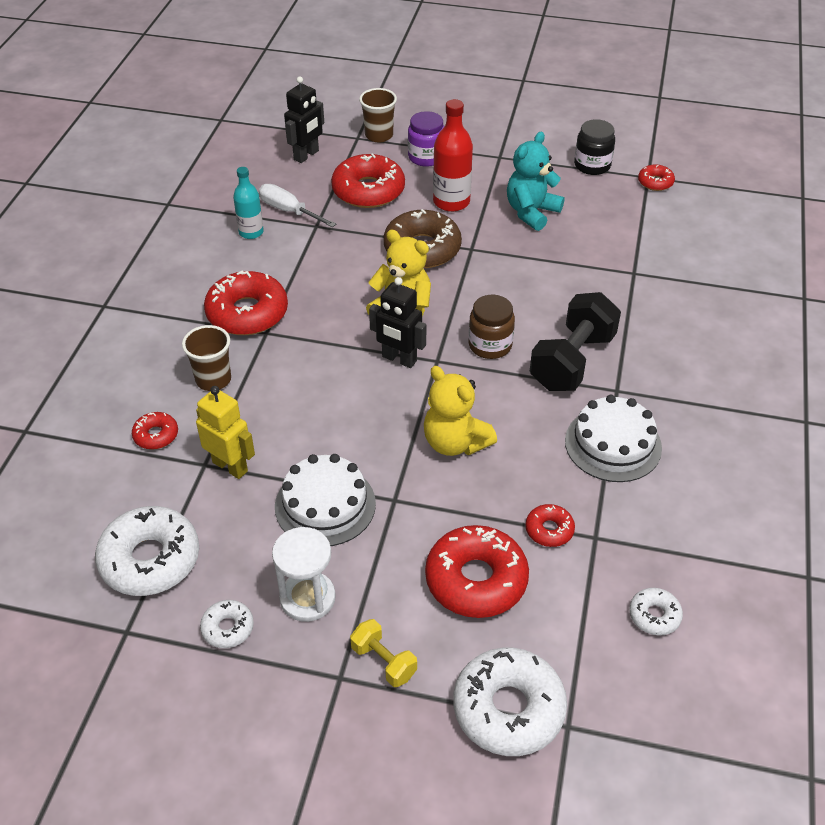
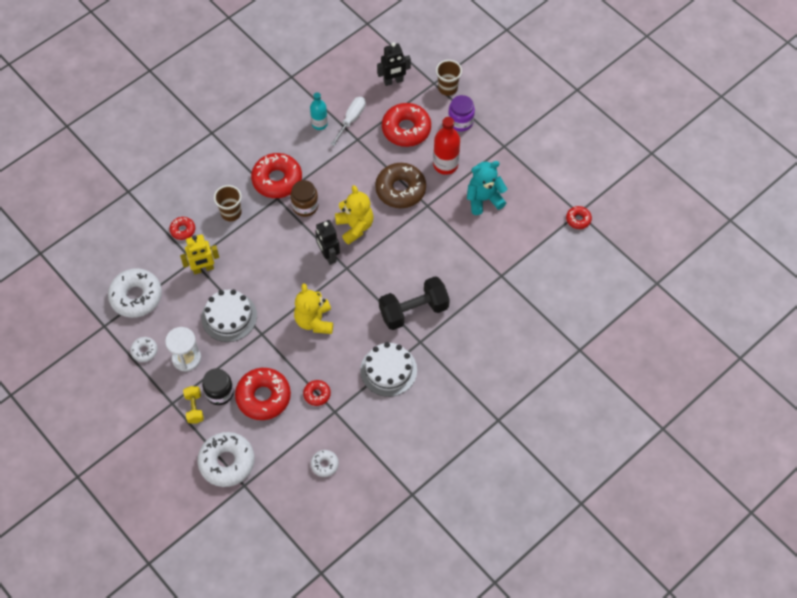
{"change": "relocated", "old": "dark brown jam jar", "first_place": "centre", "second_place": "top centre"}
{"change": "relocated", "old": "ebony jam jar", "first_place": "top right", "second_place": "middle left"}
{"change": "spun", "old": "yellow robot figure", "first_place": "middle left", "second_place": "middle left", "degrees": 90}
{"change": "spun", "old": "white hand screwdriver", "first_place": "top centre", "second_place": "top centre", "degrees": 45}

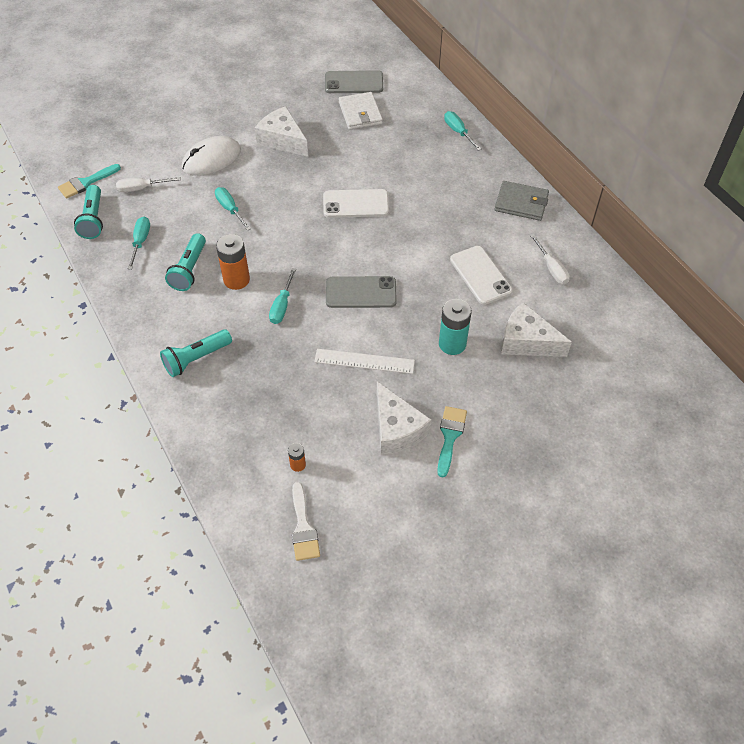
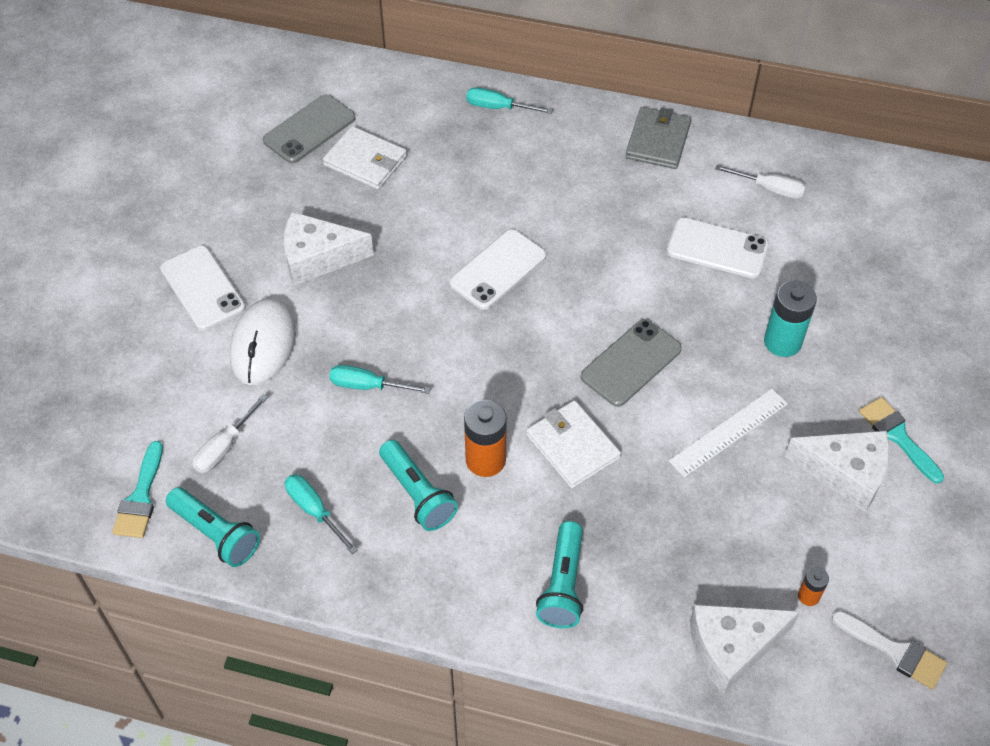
{"change": "appeared", "new": "white smartphone (no. 1 from left)", "second_place": "middle left"}
{"change": "relocated", "old": "white cheese (no. 3 from left in the first image)", "new": "white cheese (no. 2 from left)", "first_place": "middle right", "second_place": "bottom right"}
{"change": "exchanged", "old": "turquoise hand screwdriver (no. 3 from left)", "new": "white card wallet (no. 2 from left)", "first_place": "centre", "second_place": "centre"}
{"change": "spun", "old": "grey card wallet", "first_place": "top right", "second_place": "top centre", "degrees": -45}

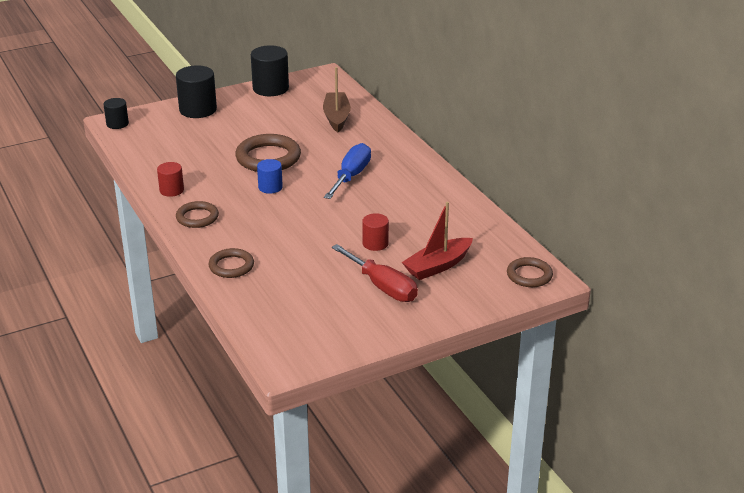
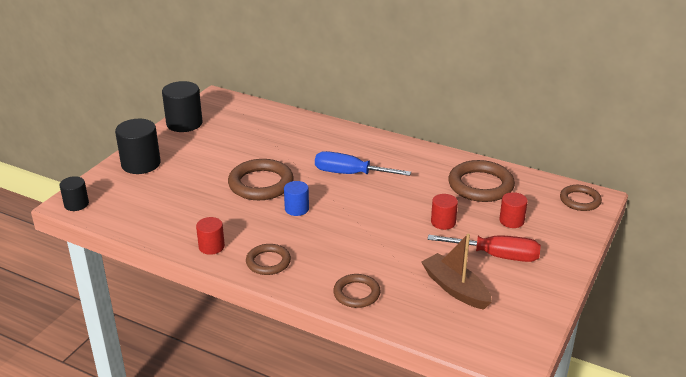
{"change": "appeared", "new": "dark brown hoop (no. 4 from left)", "second_place": "middle right"}
{"change": "relocated", "old": "dark brown sailboat", "first_place": "top centre", "second_place": "bottom centre"}
{"change": "exchanged", "old": "scarlet sailboat", "new": "scarlet solid cylinder (no. 3 from left)", "first_place": "centre", "second_place": "middle right"}
{"change": "spun", "old": "cobalt hand screwdriver", "first_place": "centre", "second_place": "centre", "degrees": -60}

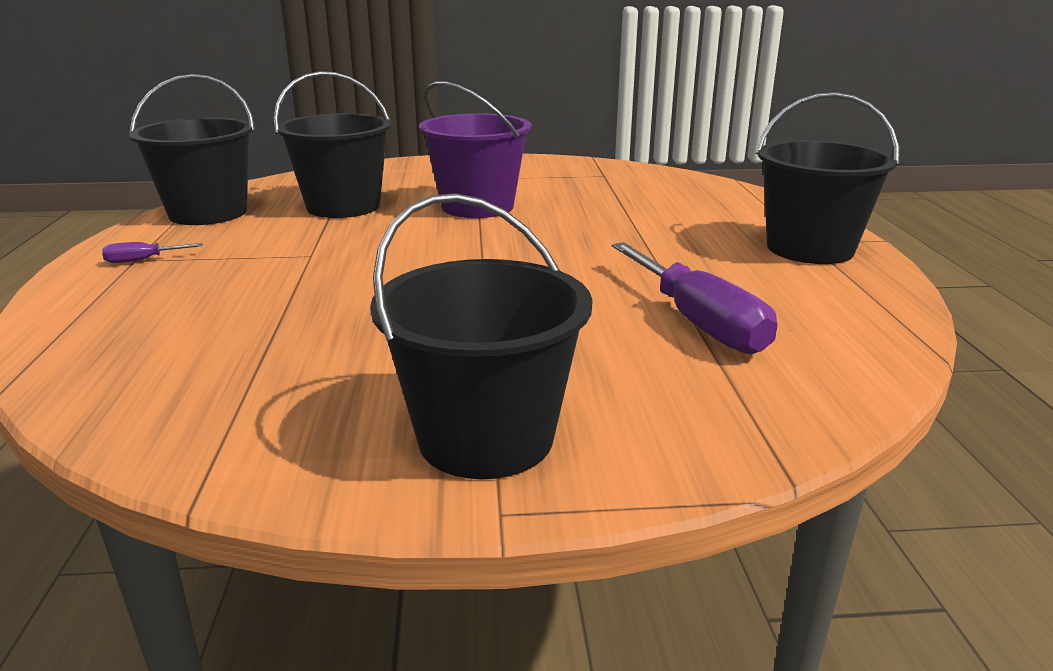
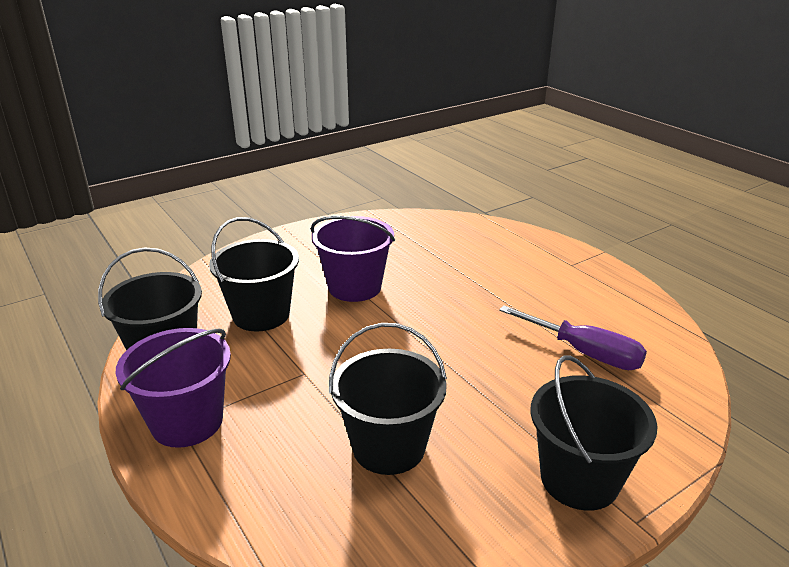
{"change": "relocated", "old": "ebony pail (no. 4 from left in the first image)", "new": "ebony pail (no. 3 from left)", "first_place": "top right", "second_place": "bottom centre"}
{"change": "exchanged", "old": "royal purple hand screwdriver (no. 1 from left)", "new": "royal purple pail (no. 1 from left)", "first_place": "middle left", "second_place": "bottom left"}

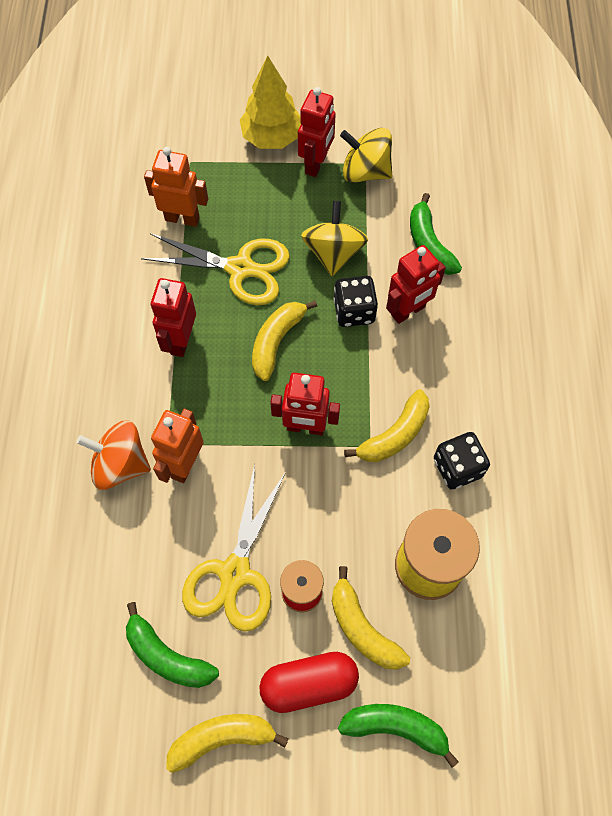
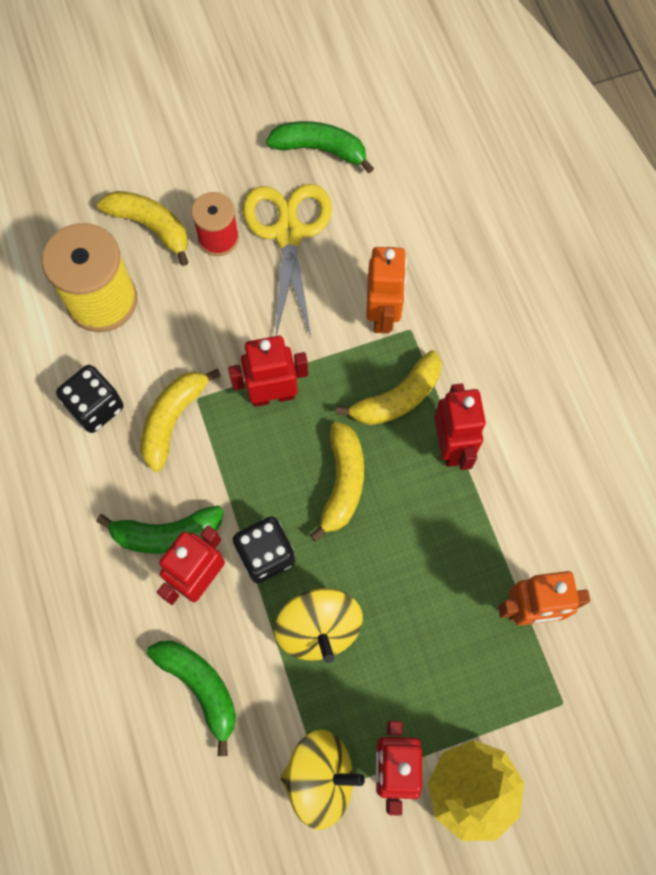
{"change": "missing", "old": "bright orange whirligig", "first_place": "middle left"}
{"change": "missing", "old": "yellow scissors (no. 1 from left)", "first_place": "top centre"}
{"change": "missing", "old": "scarlet pill", "first_place": "bottom centre"}
{"change": "relocated", "old": "yellow banana fruit (no. 1 from left in the first image)", "new": "yellow banana fruit (no. 4 from left)", "first_place": "bottom centre", "second_place": "centre"}
{"change": "relocated", "old": "emerald banana fruit (no. 2 from left in the first image)", "new": "emerald banana fruit (no. 1 from left)", "first_place": "bottom centre", "second_place": "middle left"}

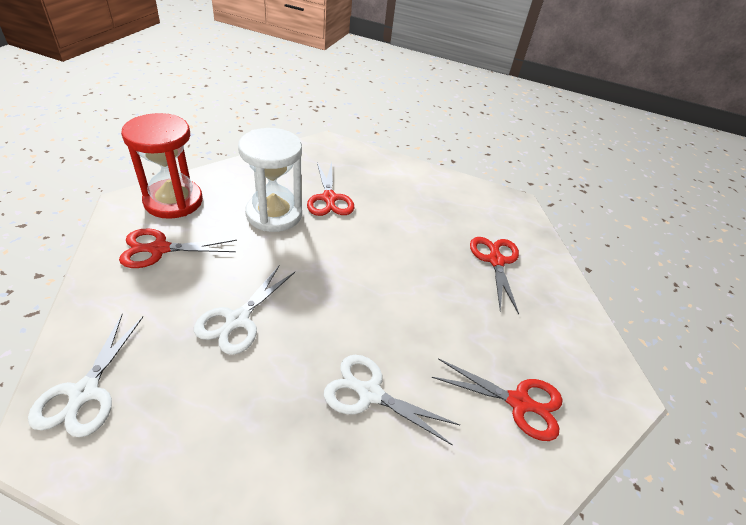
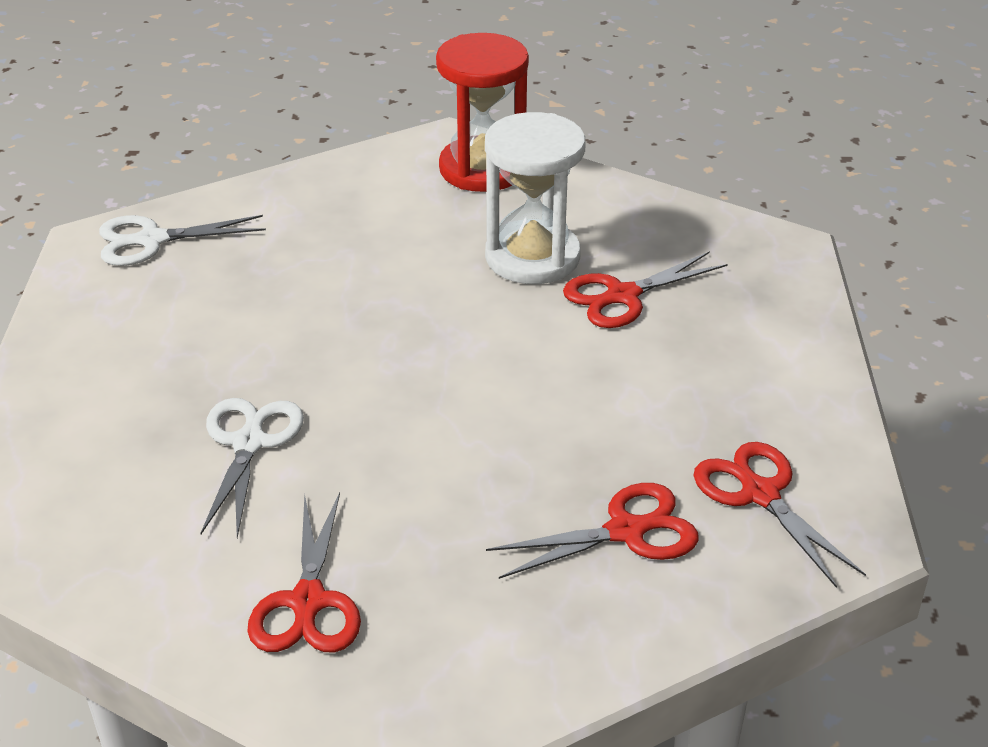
{"change": "missing", "old": "white scissors (no. 2 from left)", "first_place": "middle left"}
{"change": "relocated", "old": "scarlet scissors (no. 1 from left in the first image)", "new": "scarlet scissors (no. 4 from left)", "first_place": "middle left", "second_place": "bottom right"}

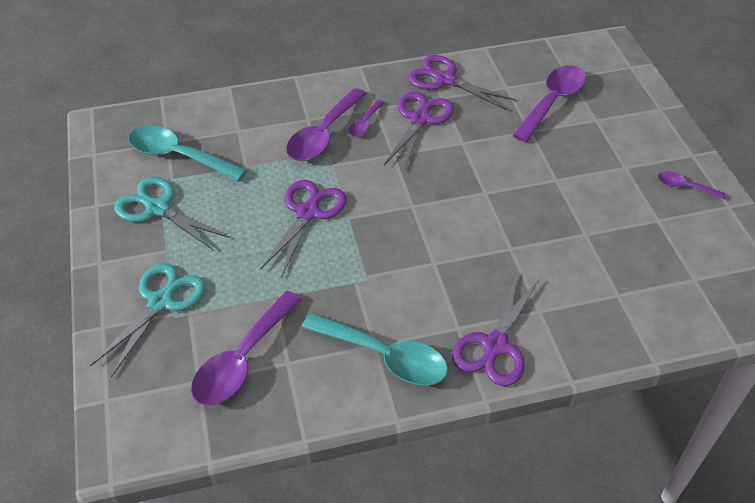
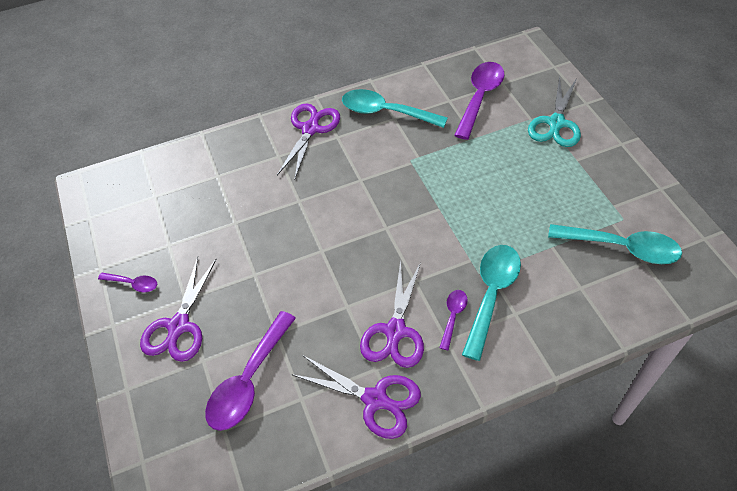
{"change": "missing", "old": "turquoise scissors (no. 2 from left)", "first_place": "middle left"}
{"change": "relocated", "old": "royal purple scissors (no. 1 from left)", "first_place": "centre", "second_place": "middle left"}
{"change": "colour", "old": "royal purple teaspoon (no. 2 from left)", "new": "turquoise teaspoon (no. 2 from left)", "first_place": "top centre", "second_place": "centre"}

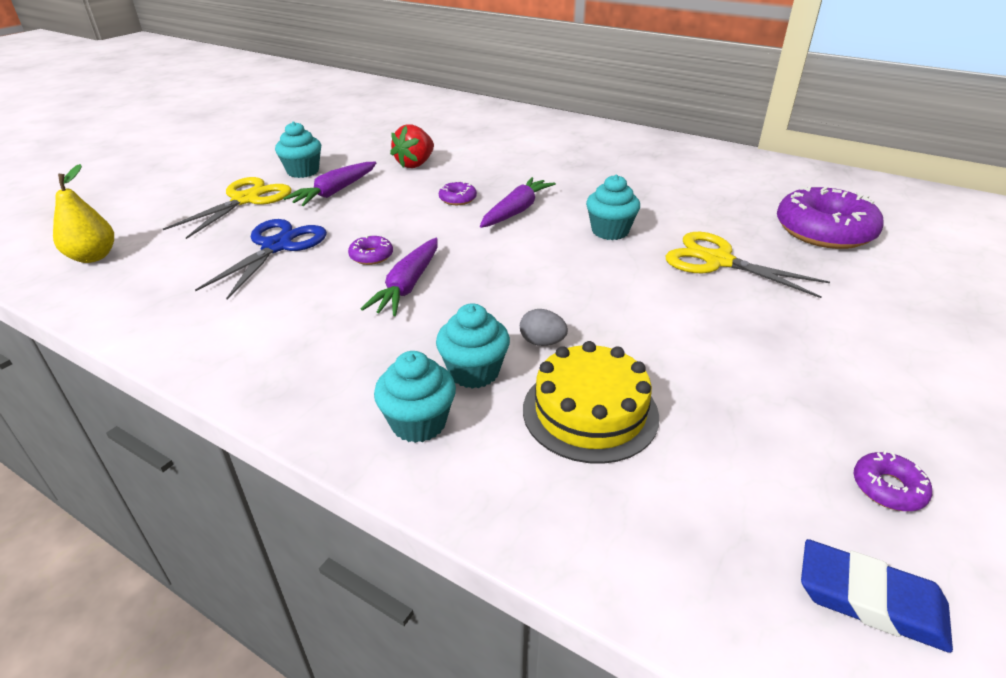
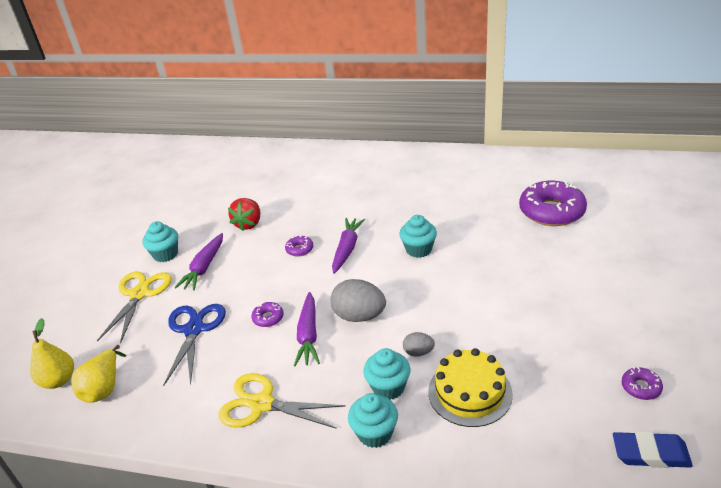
{"change": "appeared", "new": "yellow toy pear (no. 2 from left)", "second_place": "bottom left"}
{"change": "appeared", "new": "grey egg shape (no. 1 from left)", "second_place": "centre"}
{"change": "relocated", "old": "yellow scissors (no. 2 from left)", "first_place": "middle right", "second_place": "bottom centre"}

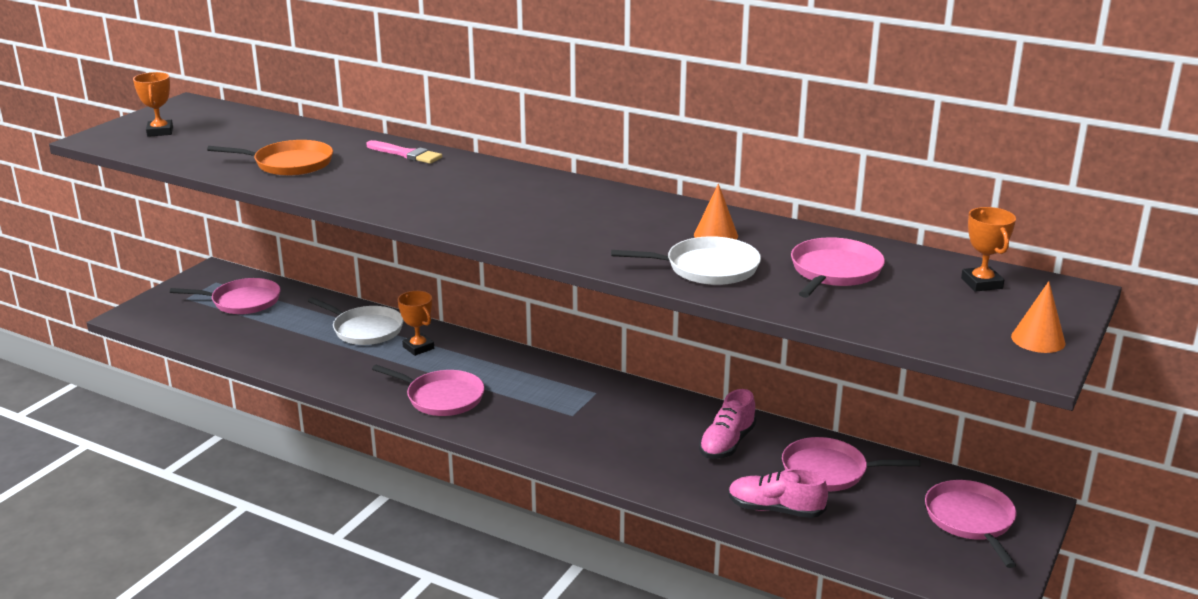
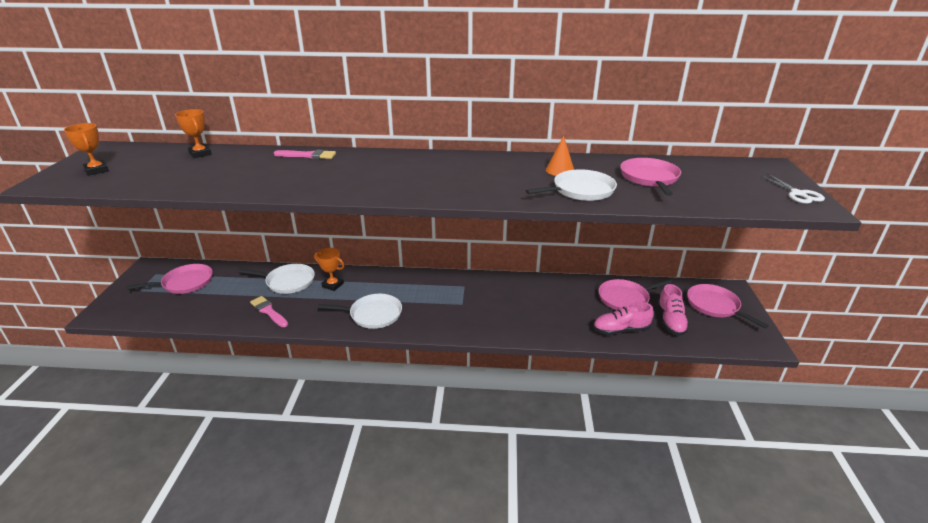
{"change": "missing", "old": "bright orange frying pan", "first_place": "top left"}
{"change": "appeared", "new": "rose-pink paintbrush (no. 1 from left)", "second_place": "middle left"}
{"change": "relocated", "old": "rose-pink shoe (no. 1 from left in the first image)", "new": "rose-pink shoe (no. 2 from left)", "first_place": "bottom centre", "second_place": "middle right"}
{"change": "relocated", "old": "bright orange award cup (no. 3 from left in the first image)", "new": "bright orange award cup (no. 2 from left)", "first_place": "middle right", "second_place": "top left"}
{"change": "exchanged", "old": "bright orange cone shape (no. 2 from left)", "new": "white scissors", "first_place": "middle right", "second_place": "middle right"}
{"change": "colour", "old": "rose-pink frying pan (no. 2 from left)", "new": "white frying pan (no. 2 from left)", "first_place": "centre", "second_place": "centre"}

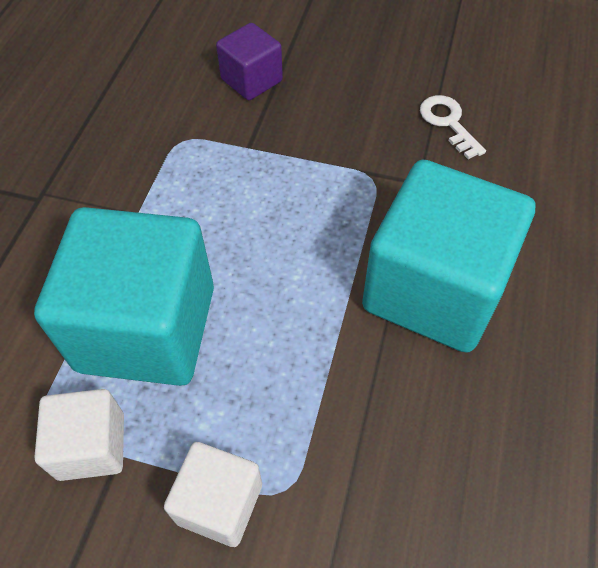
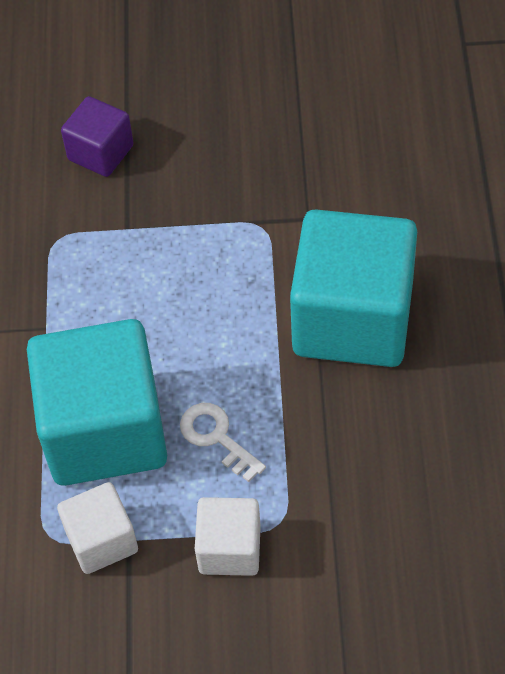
{"change": "relocated", "old": "white latchkey", "first_place": "top right", "second_place": "centre"}

